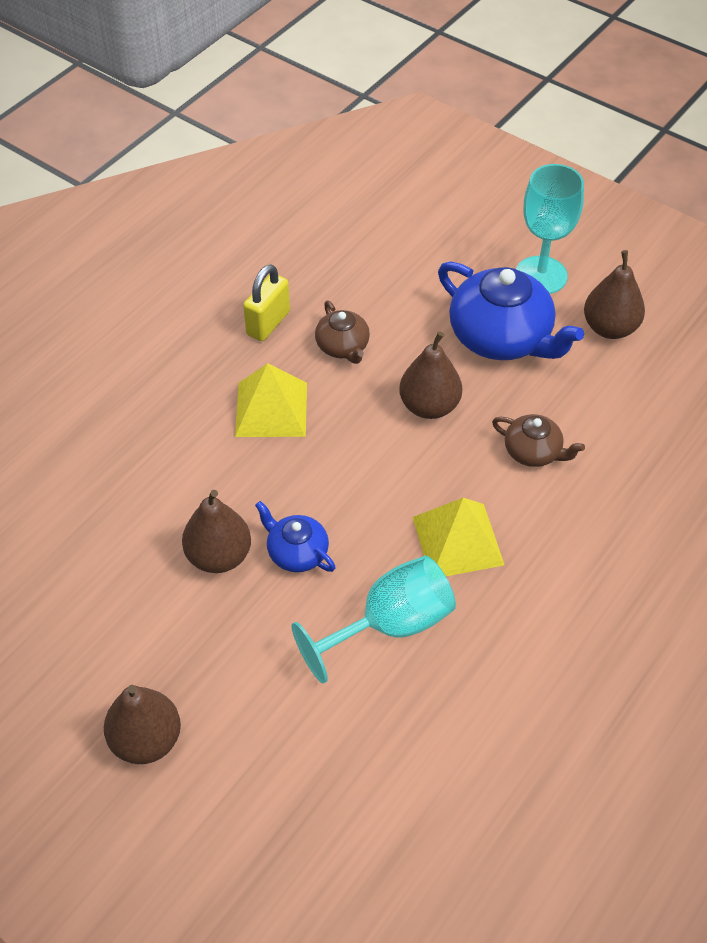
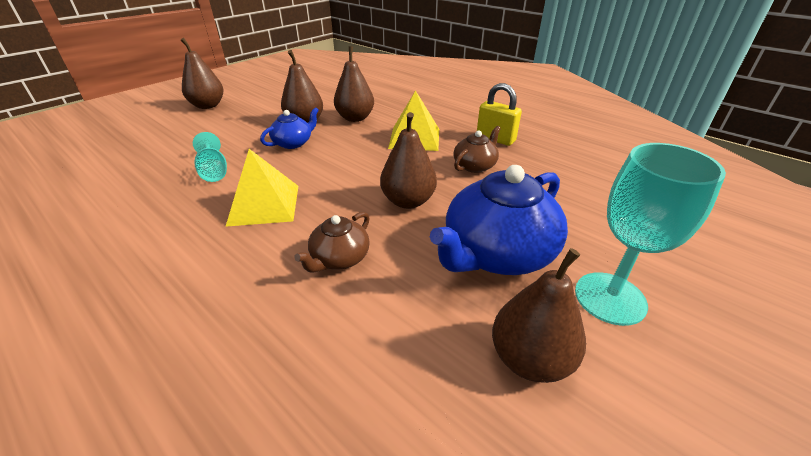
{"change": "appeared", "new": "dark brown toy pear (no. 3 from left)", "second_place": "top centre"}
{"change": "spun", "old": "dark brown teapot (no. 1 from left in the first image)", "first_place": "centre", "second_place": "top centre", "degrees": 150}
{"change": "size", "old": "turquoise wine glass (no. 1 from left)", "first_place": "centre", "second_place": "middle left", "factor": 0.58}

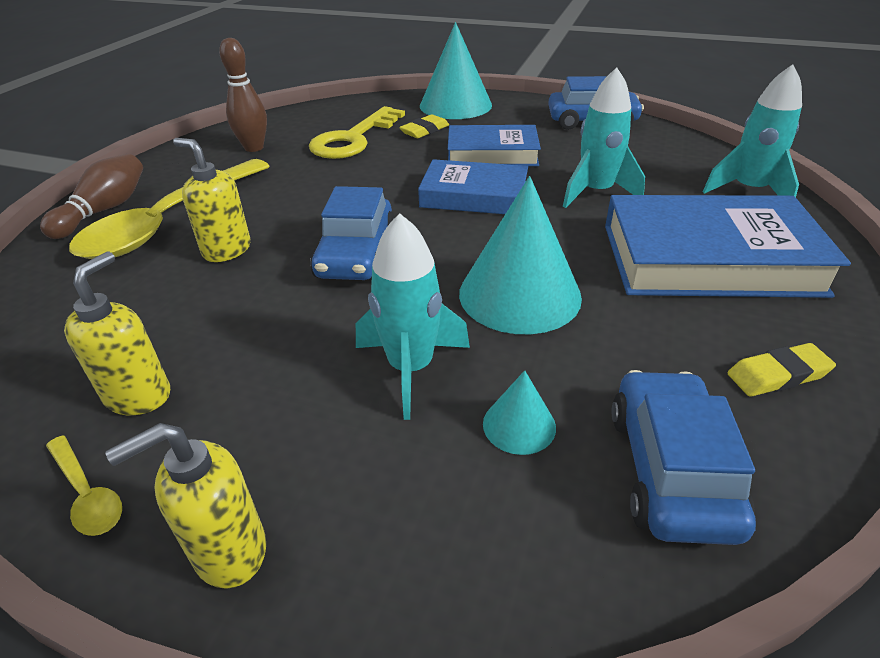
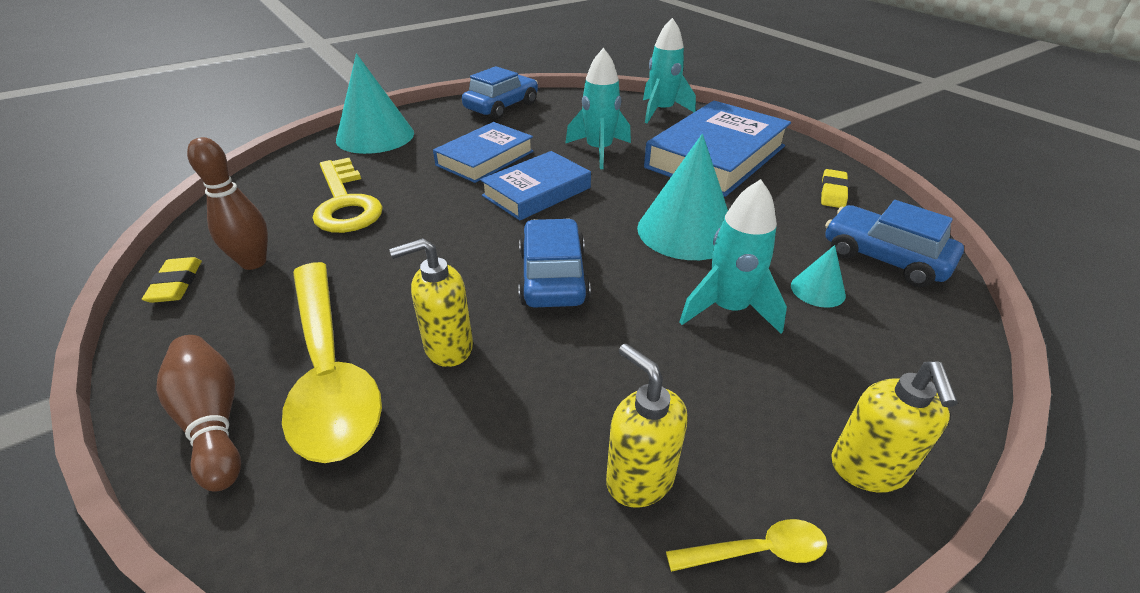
{"change": "relocated", "old": "yellow pencil eraser (no. 1 from left)", "first_place": "top centre", "second_place": "middle left"}
{"change": "spun", "old": "cobalt car (no. 1 from left in the first image)", "first_place": "centre", "second_place": "centre", "degrees": -135}

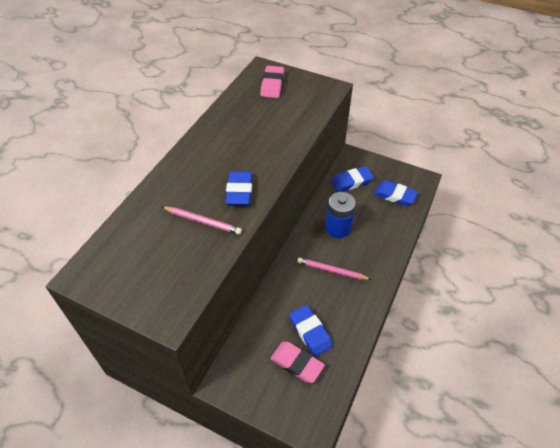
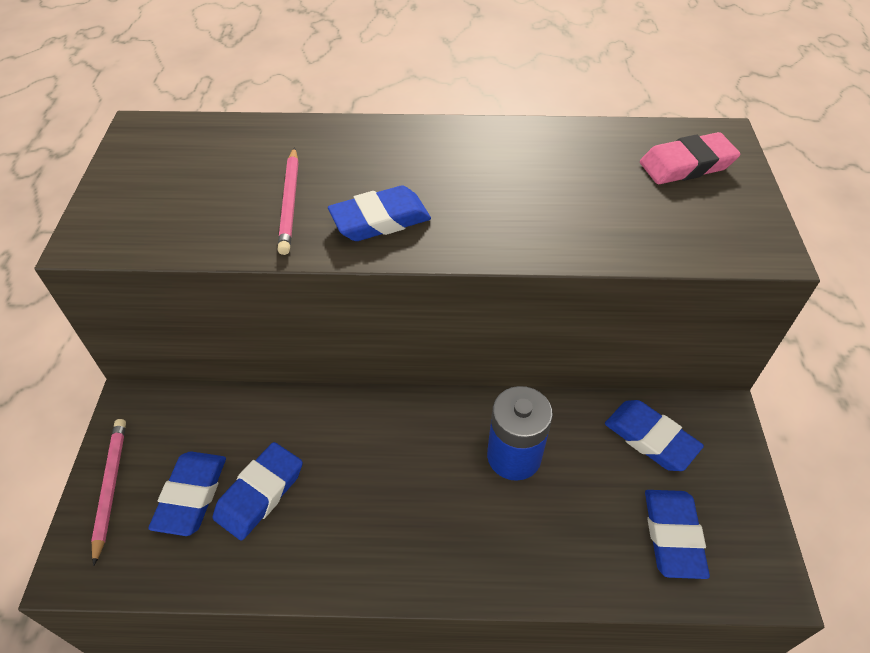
{"change": "relocated", "old": "rose-pink wooden pencil (no. 2 from left in the first image)", "new": "rose-pink wooden pencil (no. 1 from left)", "first_place": "centre", "second_place": "bottom left"}
{"change": "colour", "old": "rose-pink pencil eraser (no. 2 from left)", "new": "cobalt pencil eraser (no. 1 from left)", "first_place": "bottom centre", "second_place": "bottom left"}

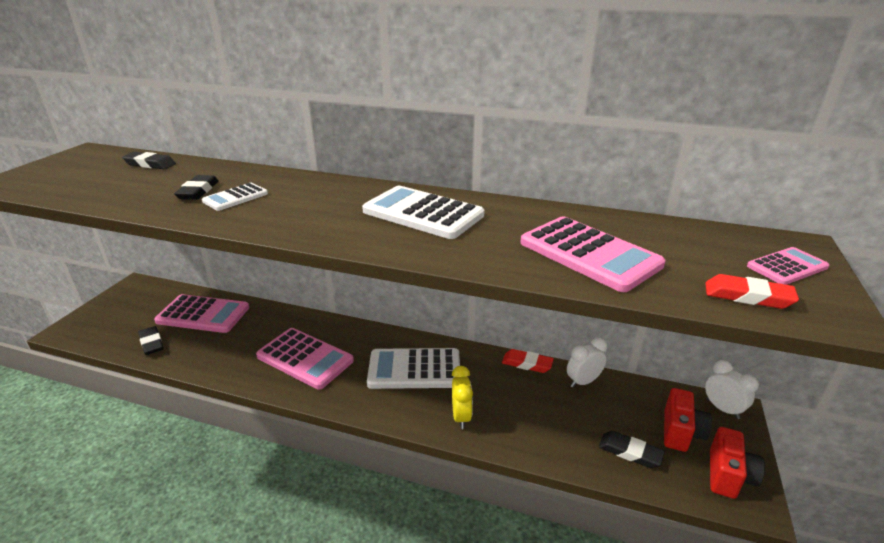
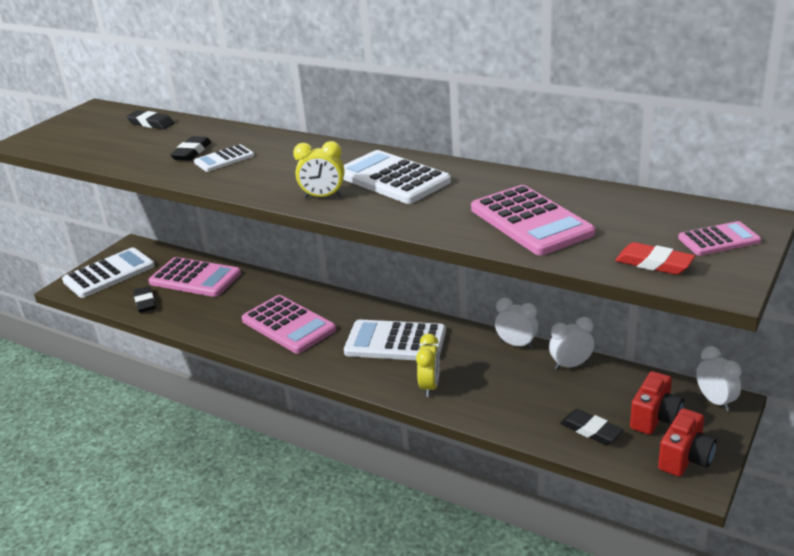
{"change": "appeared", "new": "white calculator (no. 1 from left)", "second_place": "middle left"}
{"change": "appeared", "new": "yellow bedside clock (no. 1 from left)", "second_place": "top centre"}
{"change": "exchanged", "old": "scarlet pencil eraser (no. 1 from left)", "new": "white bedside clock (no. 1 from left)", "first_place": "centre", "second_place": "centre"}

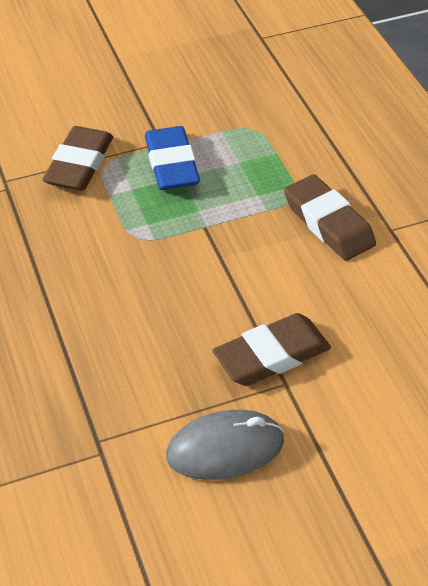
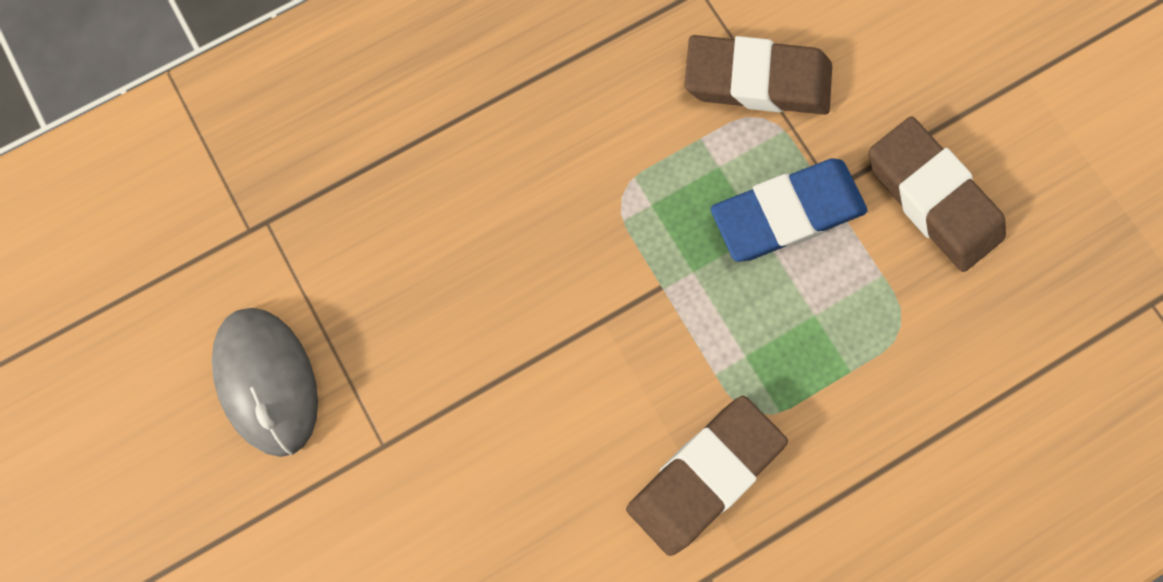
{"change": "relocated", "old": "dark brown pencil eraser (no. 2 from left in the first image)", "new": "dark brown pencil eraser (no. 3 from left)", "first_place": "centre", "second_place": "middle right"}

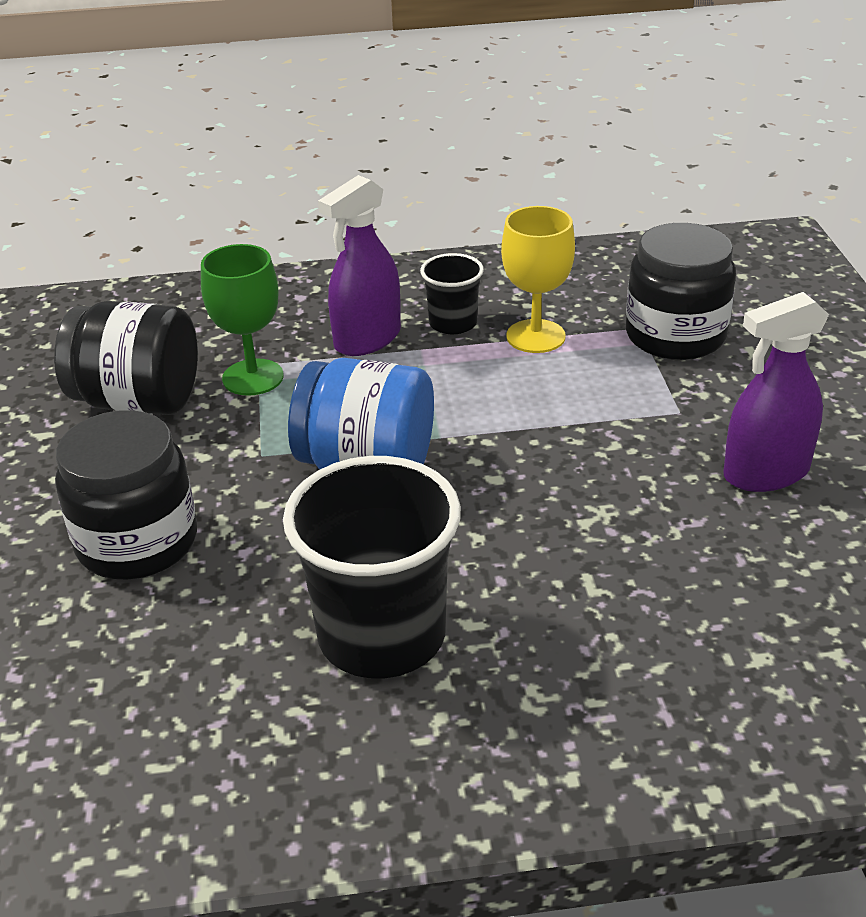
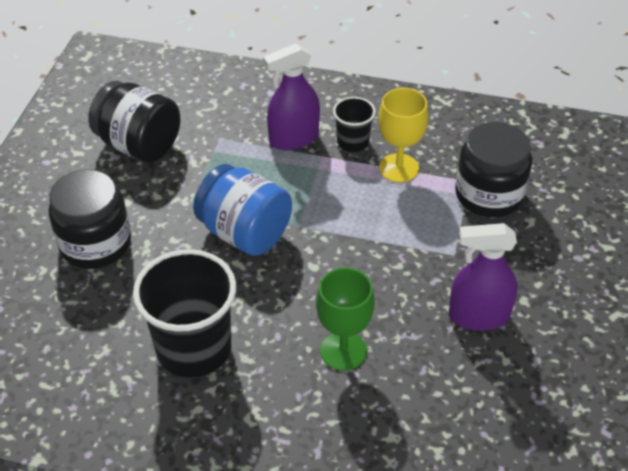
{"change": "relocated", "old": "emerald wine glass", "first_place": "middle left", "second_place": "bottom centre"}

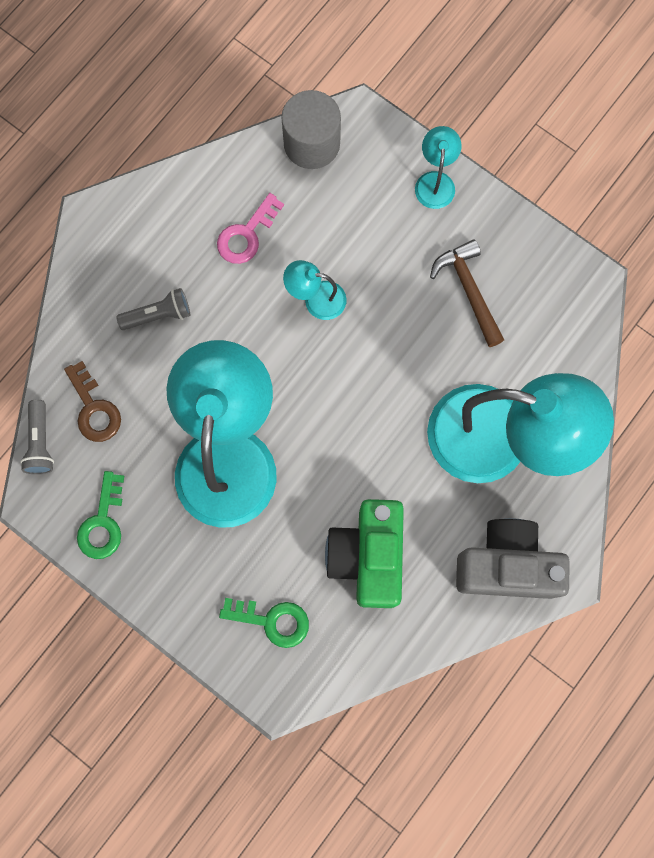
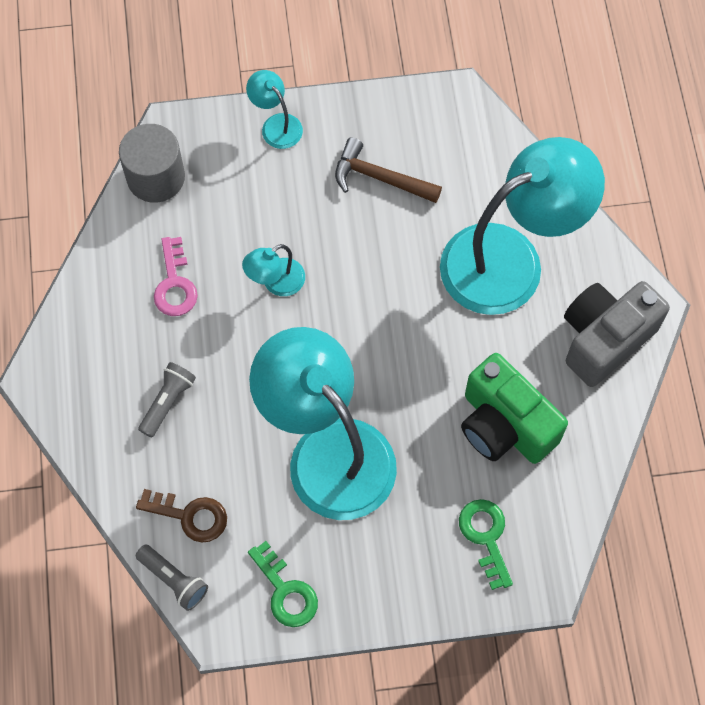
{"change": "spun", "old": "emerald latchkey (no. 2 from left)", "first_place": "bottom centre", "second_place": "bottom right", "degrees": -75}

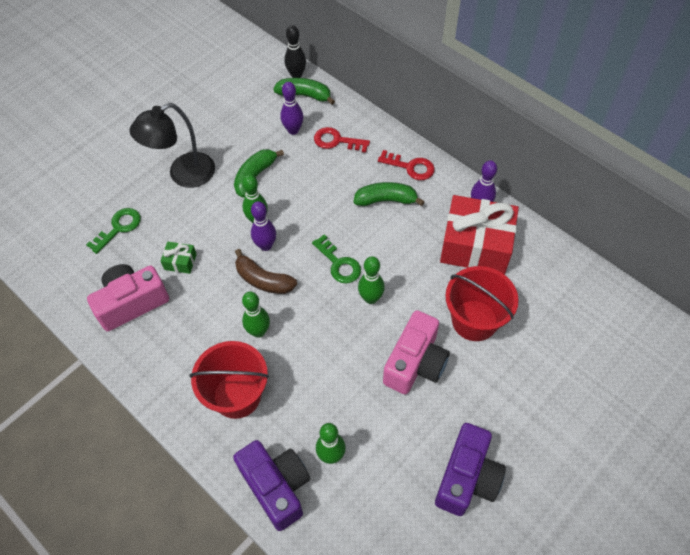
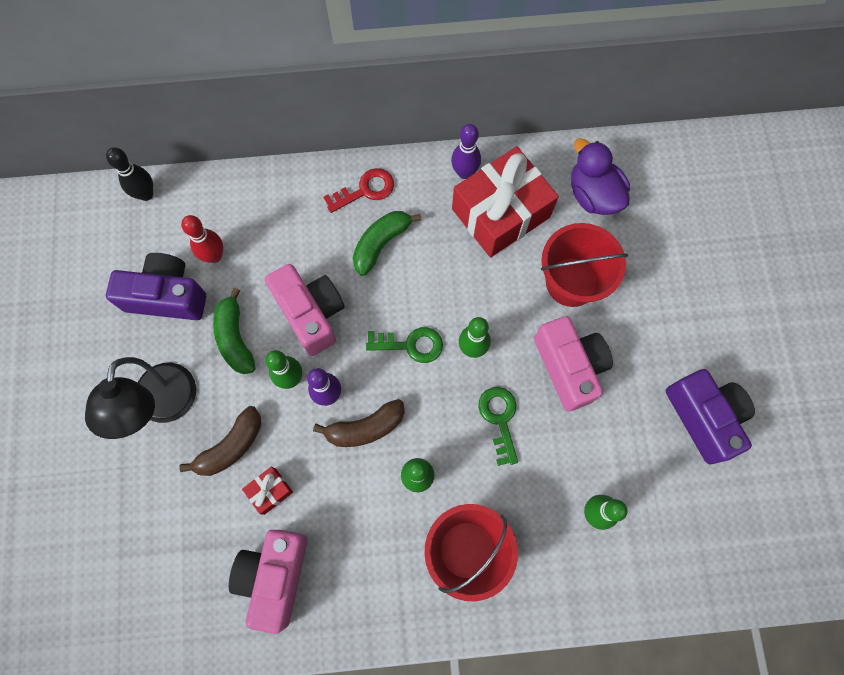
{"change": "missing", "old": "emerald banana fruit (no. 2 from left)", "first_place": "top centre"}
{"change": "missing", "old": "scarlet latchkey (no. 1 from left)", "first_place": "top centre"}
{"change": "appeared", "new": "dark brown banana fruit (no. 1 from left)", "second_place": "middle left"}
{"change": "appeared", "new": "rose-pink photo camera (no. 2 from left)", "second_place": "centre"}
{"change": "appeared", "new": "royal purple rubber duck", "second_place": "top right"}
{"change": "relocated", "old": "emerald latchkey (no. 1 from left in the first image)", "new": "emerald latchkey (no. 2 from left)", "first_place": "middle left", "second_place": "centre"}
{"change": "relocated", "old": "royal purple photo camera (no. 1 from left)", "first_place": "bottom centre", "second_place": "middle left"}
{"change": "colour", "old": "emerald present", "new": "scarlet present (no. 1 from left)", "first_place": "middle left", "second_place": "bottom left"}
{"change": "colour", "old": "royal purple skittle (no. 2 from left)", "new": "scarlet skittle", "first_place": "top centre", "second_place": "middle left"}

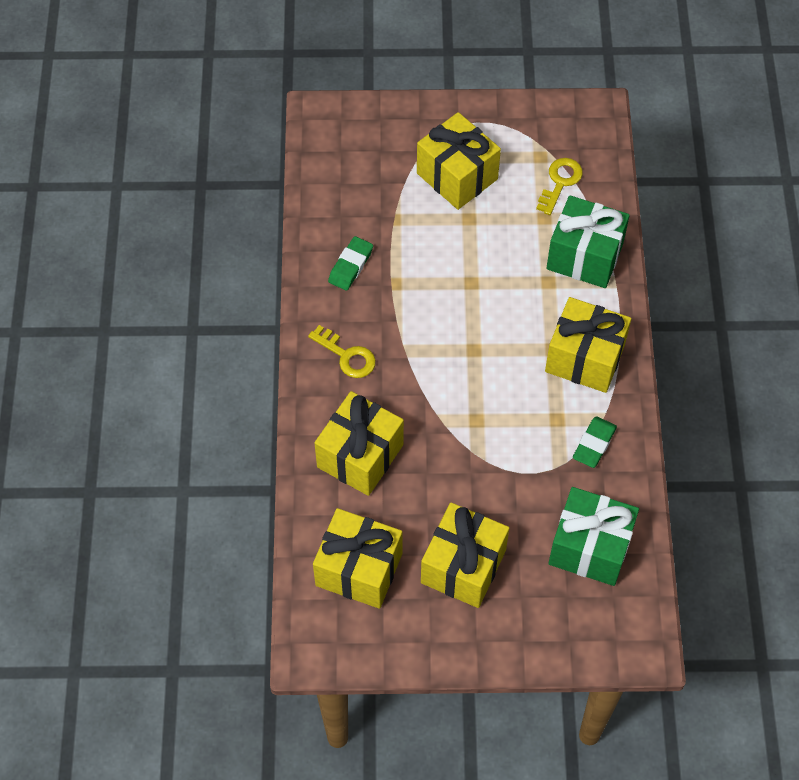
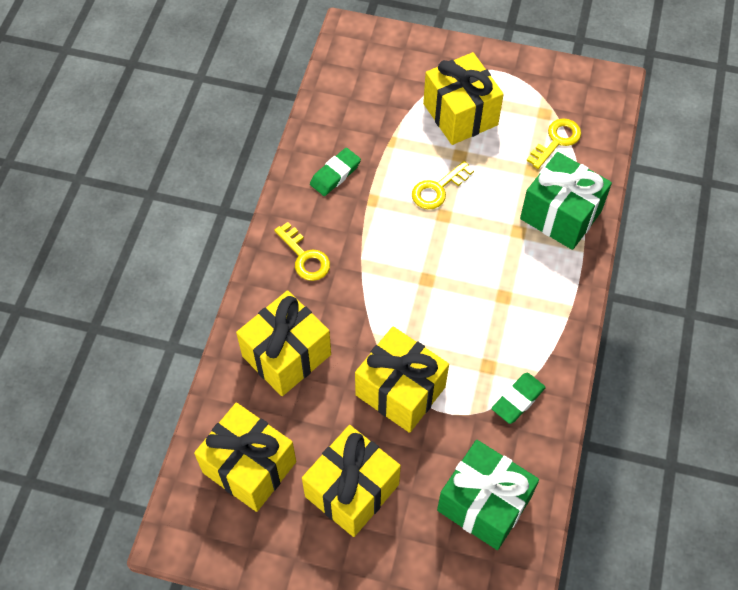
{"change": "appeared", "new": "yellow latchkey (no. 2 from left)", "second_place": "top centre"}
{"change": "relocated", "old": "yellow present (no. 5 from left in the first image)", "new": "yellow present (no. 4 from left)", "first_place": "middle right", "second_place": "centre"}

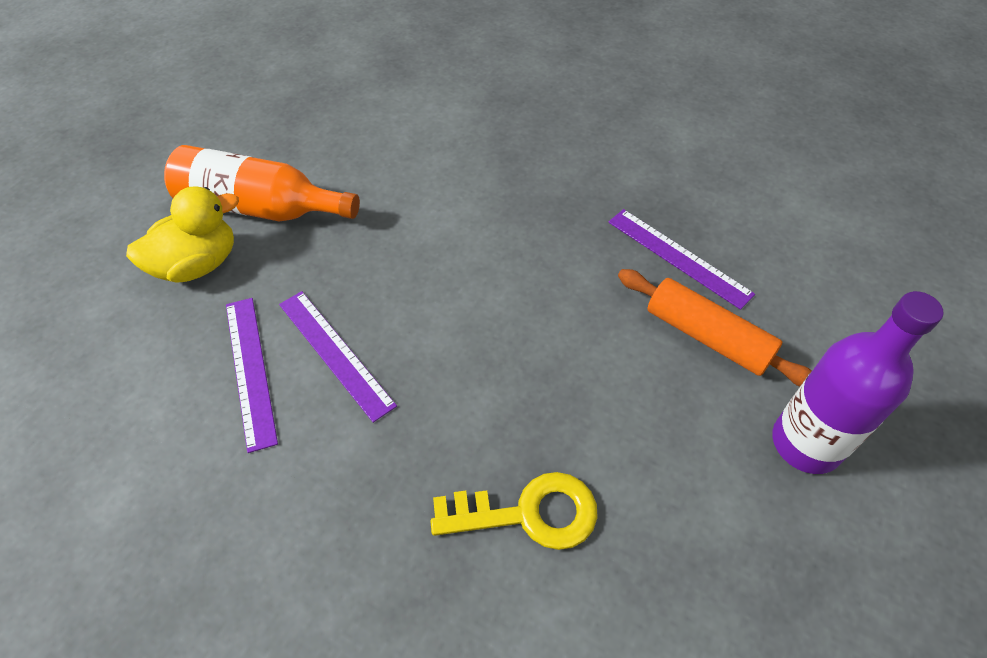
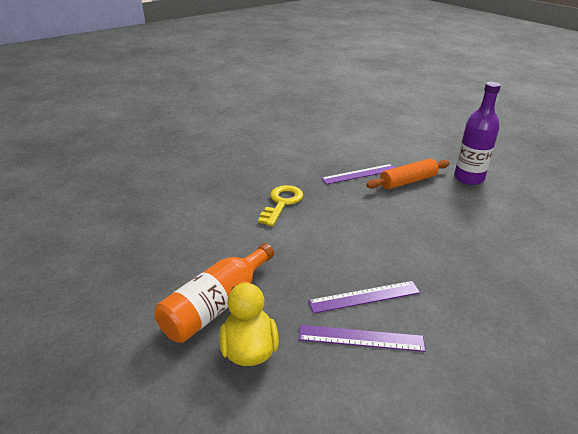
{"change": "relocated", "old": "yellow latchkey", "first_place": "bottom centre", "second_place": "centre"}

